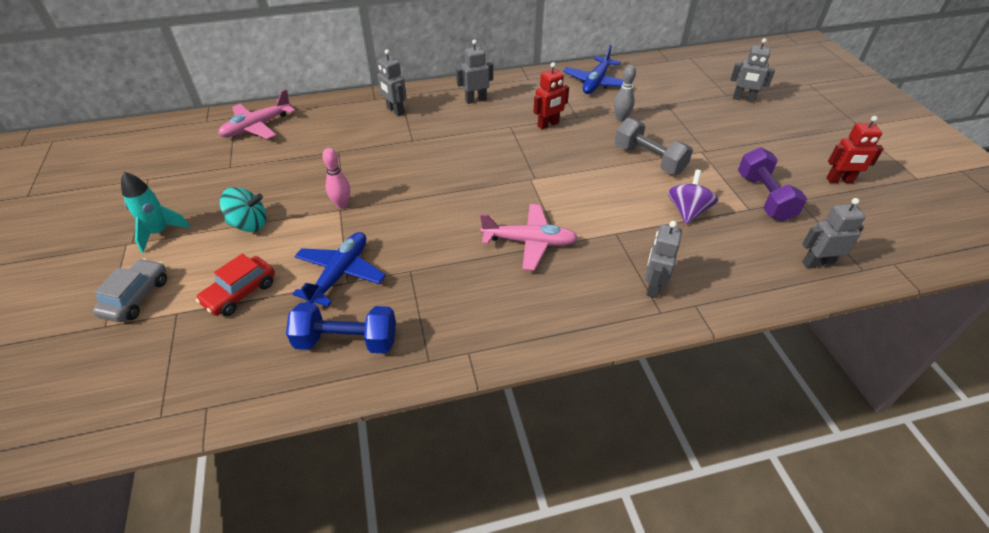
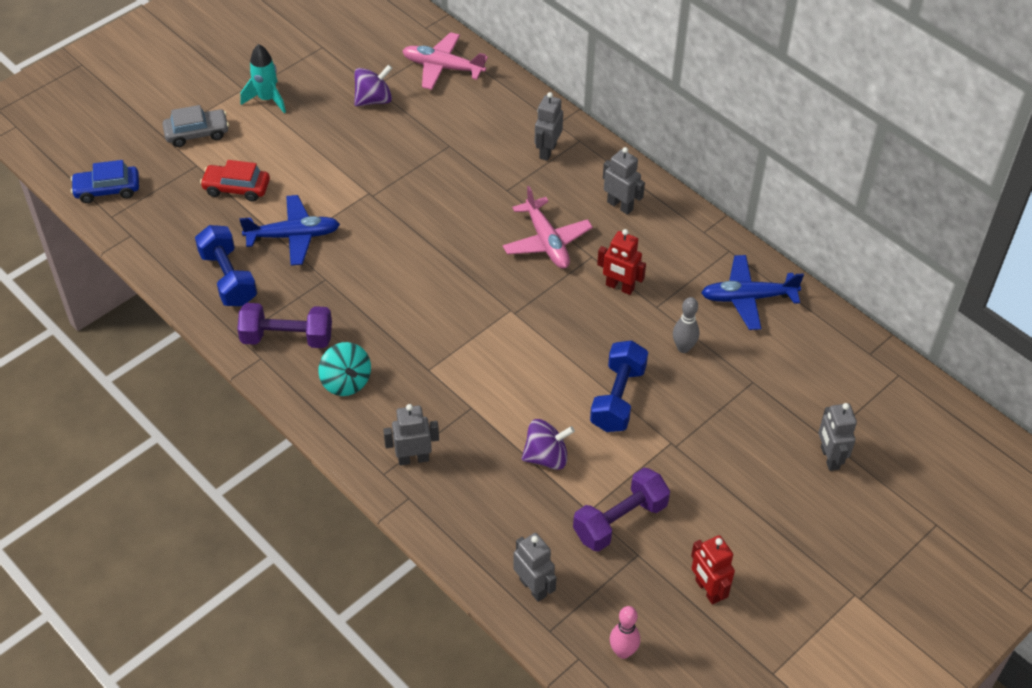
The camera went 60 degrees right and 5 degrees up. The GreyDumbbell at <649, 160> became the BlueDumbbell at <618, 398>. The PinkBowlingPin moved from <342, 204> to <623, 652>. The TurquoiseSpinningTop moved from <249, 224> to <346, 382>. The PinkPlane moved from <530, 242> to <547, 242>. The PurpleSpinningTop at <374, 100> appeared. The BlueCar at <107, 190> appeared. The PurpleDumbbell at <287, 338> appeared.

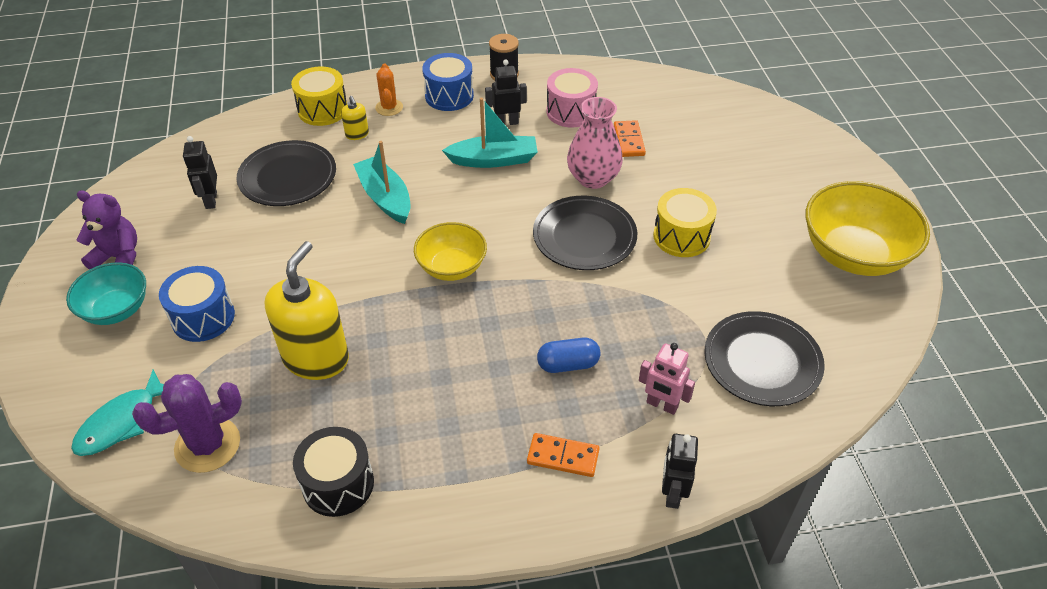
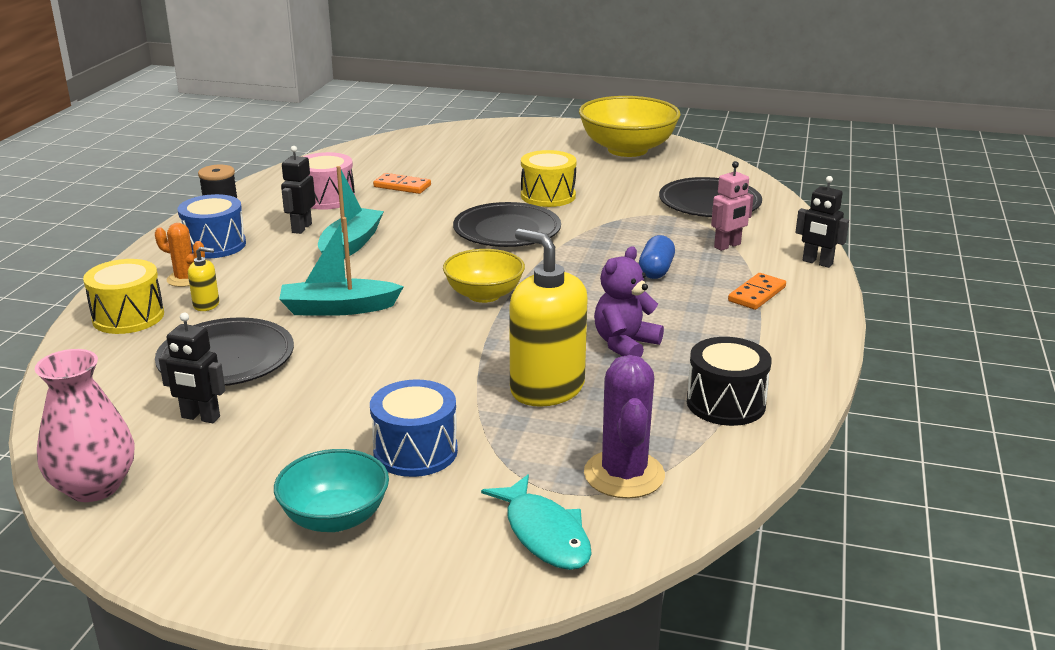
The camera went 65 degrees left and 20 degrees down. The PinkVase moved from <593, 178> to <94, 486>. The PurpleTeddyBear moved from <118, 257> to <625, 344>.

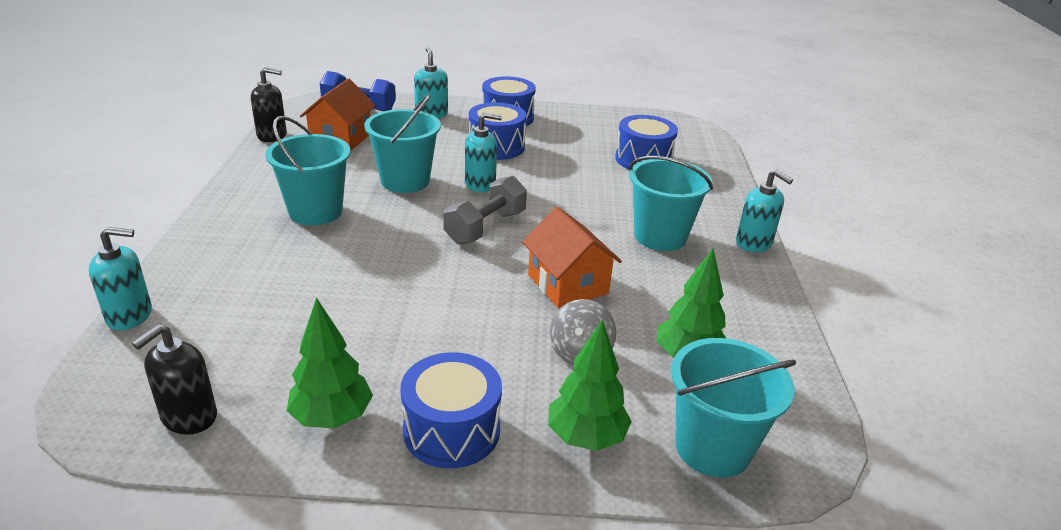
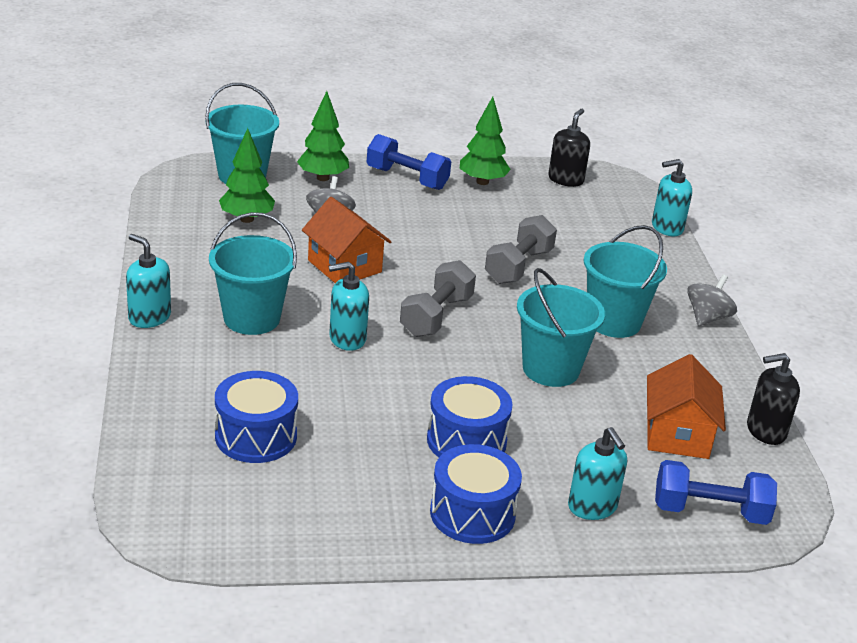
The camera went 170 degrees right and 0 degrees up. The TurquoiseSoapDispenser moved from <480, 184> to <347, 339>. The BlueDrum at <451, 430> was replaced by the BlueDumbbell at <407, 178>. The GreyDumbbell at <518, 266> appeared. The GreySpinningTop at <707, 318> appeared.

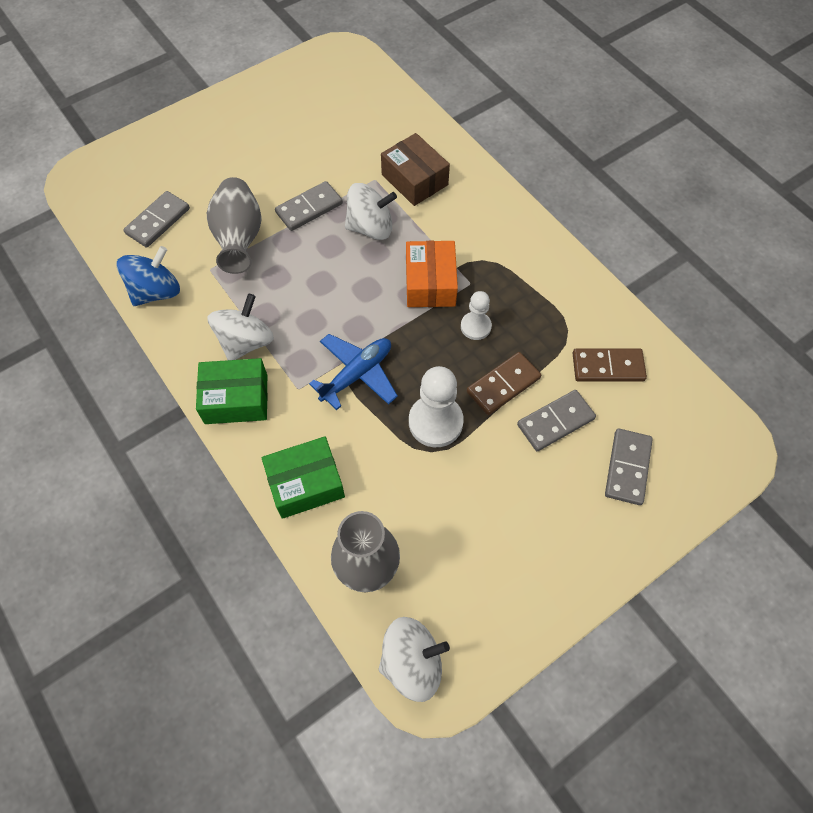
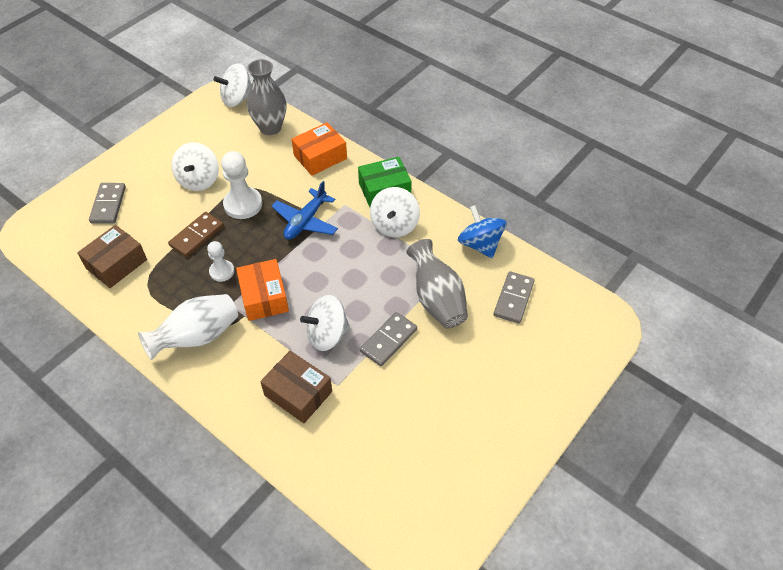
The camera went 165 degrees right and 10 degrees down. The BlueSpinningTop at <156, 291> turned 120 degrees clockwise. The BrownDomino at <608, 367> was replaced by the BrownBox at <116, 264>. The GreyDomino at <555, 422> disappeared. The GreenBox at <305, 483> became the OrangeBox at <320, 157>. The WhiteSpinningTop at <199, 180> appeared. The WhiteVase at <197, 337> appeared.

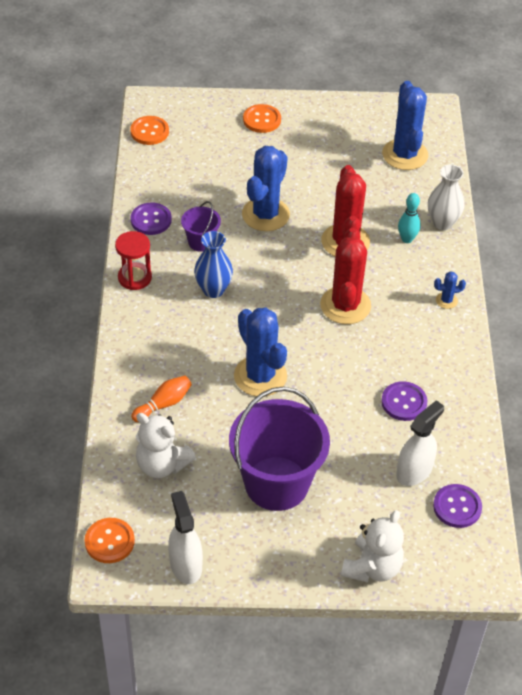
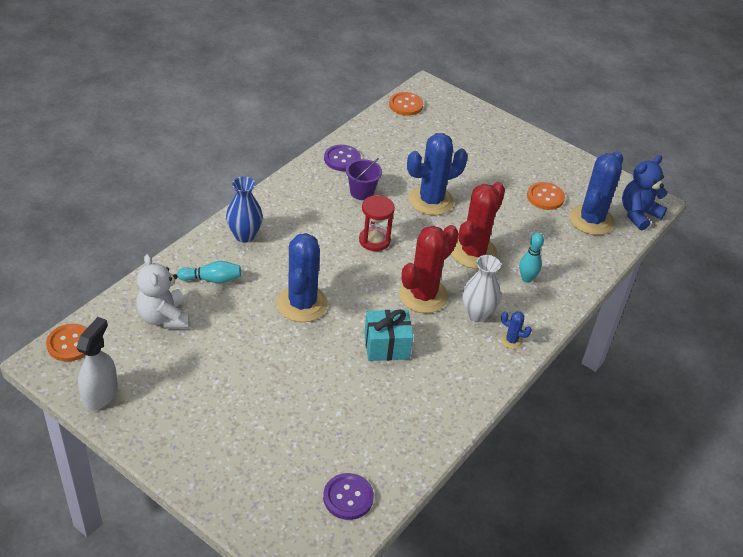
The camera went 35 degrees right and 5 degrees down. The OrangeButton moved from <262, 120> to <545, 197>. The WhiteVase moved from <442, 223> to <477, 314>. The RedHourglass moved from <135, 278> to <374, 240>. The BlueVase moved from <213, 290> to <244, 235>. The OrangeBowlingPin at <163, 404> became the TurquoiseBowlingPin at <212, 279>. The PurpleButton at <404, 402> disappeared. The PurpleBucket at <276, 483> disappeared. The WhiteSprayBottle at <414, 471> disappeared. The WhiteTeddyBear at <372, 567> disappeared. The BlueTeddyBear at <638, 214> appeared. The TurquoiseGift at <386, 346> appeared.

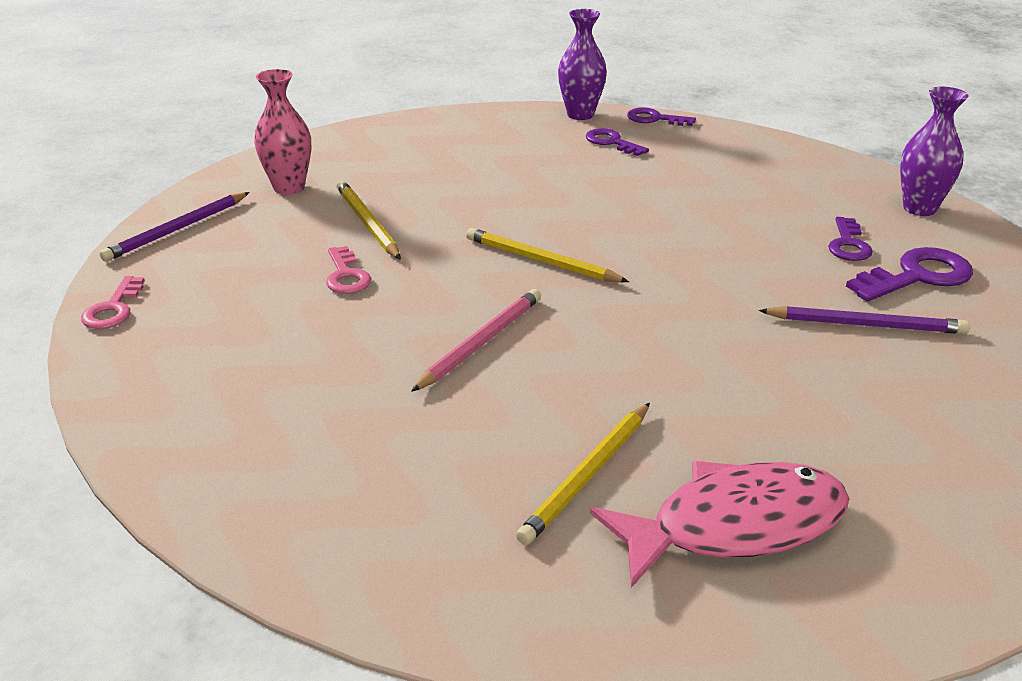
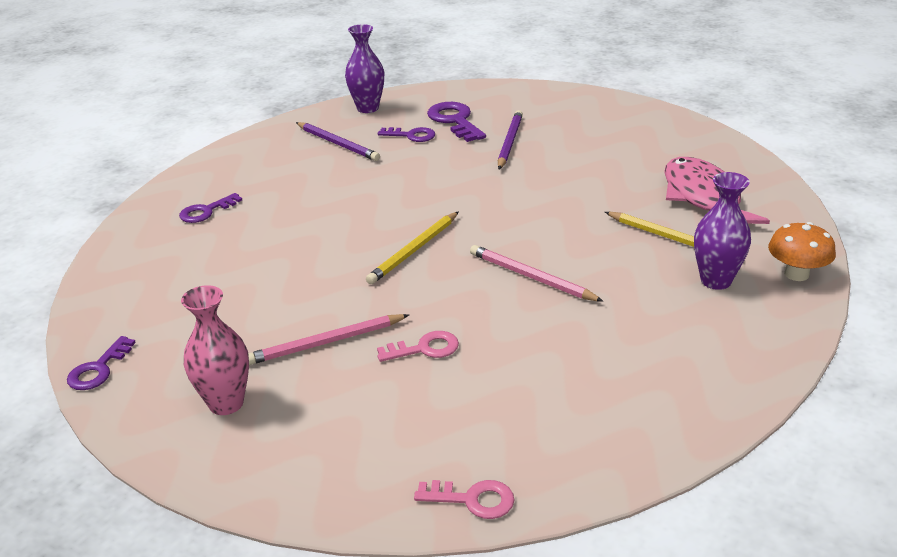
The camera went 85 degrees left and 0 degrees up. The PurpleVase moved from <580, 114> to <716, 281>. The PurpleKey moved from <655, 119> to <98, 369>. The YellowPencil at <367, 223> became the PinkPencil at <326, 343>. The PurplePencil moved from <177, 230> to <338, 144>. The OrangeMushroom at <796, 274> appeared.

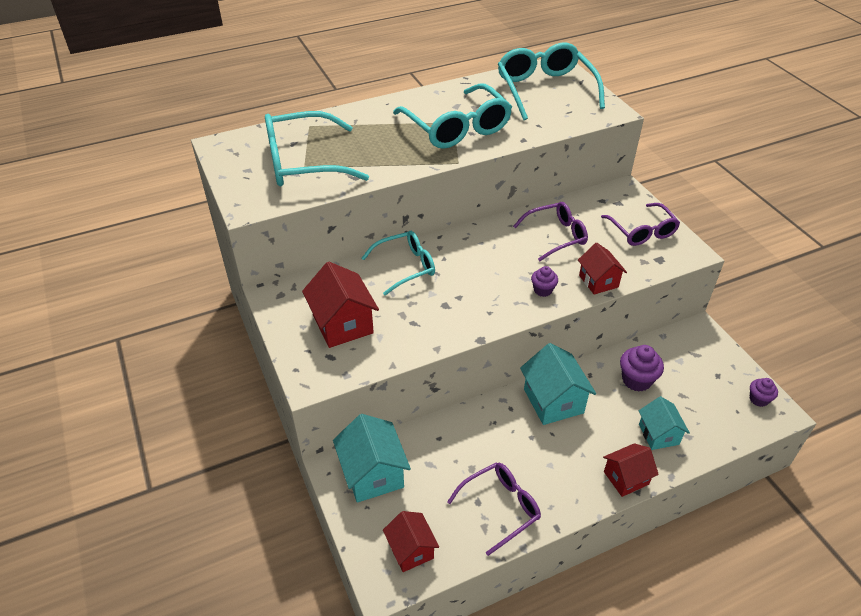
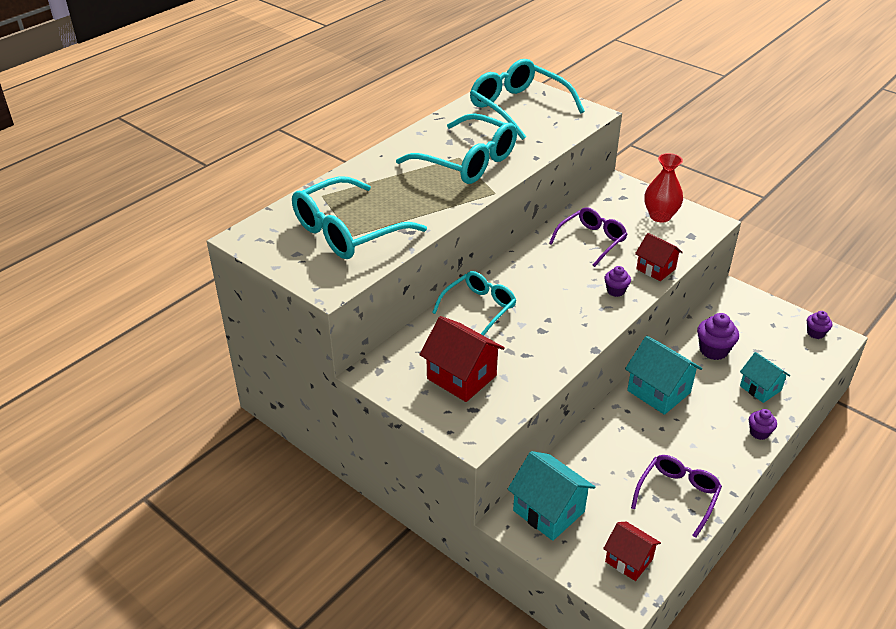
The camera went 25 degrees left and 5 degrees down. The PurpleGlasses at <642, 231> was replaced by the RedVase at <660, 216>. The RedHouse at <626, 478> was replaced by the PurpleCupcake at <759, 432>.

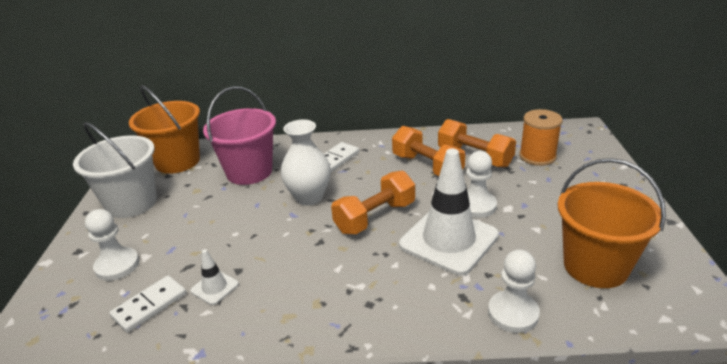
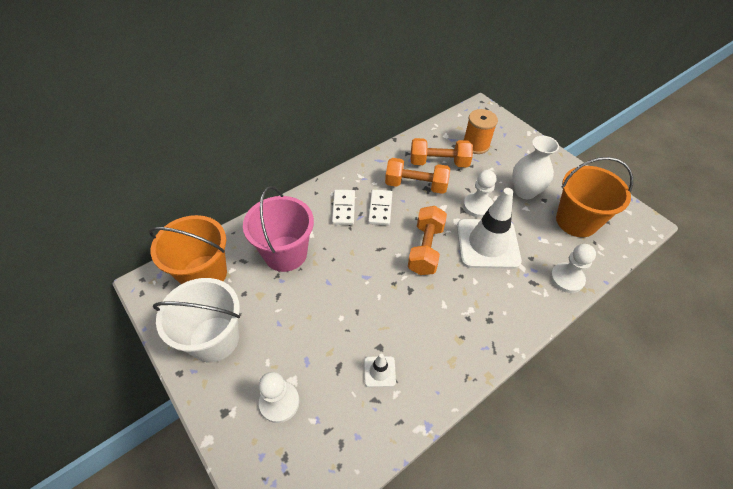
The camera went 40 degrees left and 20 degrees up. The WhiteVase moved from <309, 197> to <525, 191>. The WhiteDomino moved from <150, 305> to <380, 208>.

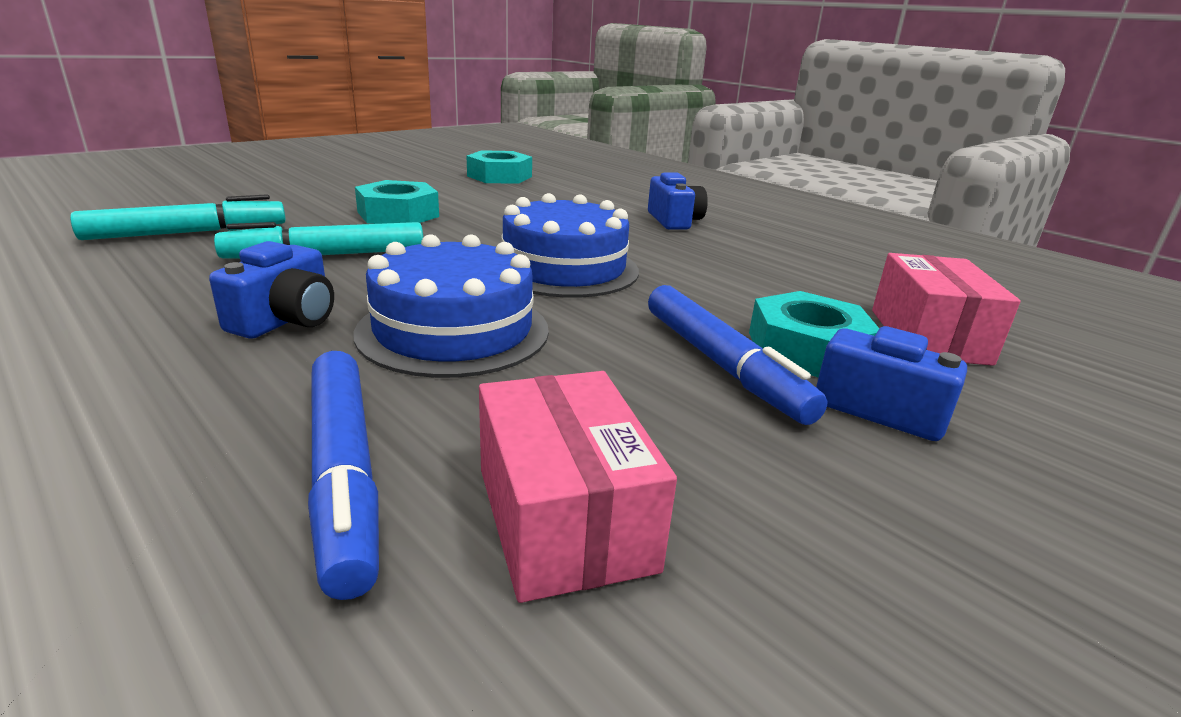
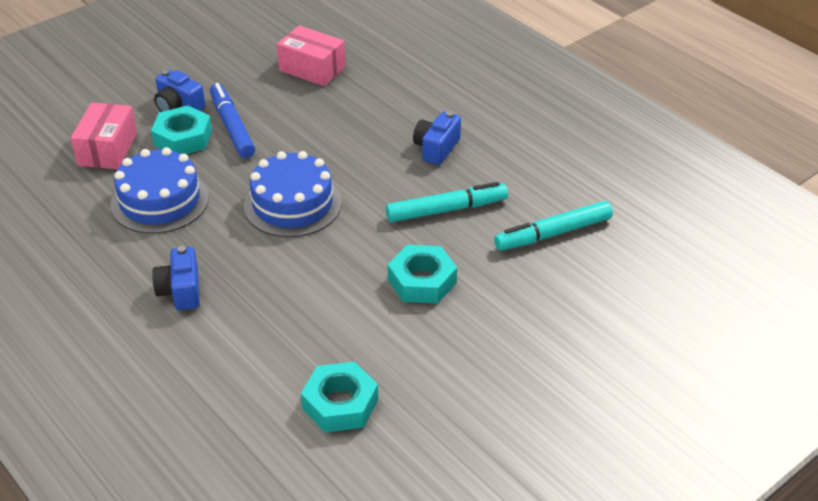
The camera went 175 degrees left and 15 degrees up. The BlueCake moved from <453, 330> to <160, 201>. The BlueMarker at <344, 474> disappeared. The PinkBox at <564, 518> turned 45 degrees counterclockwise.

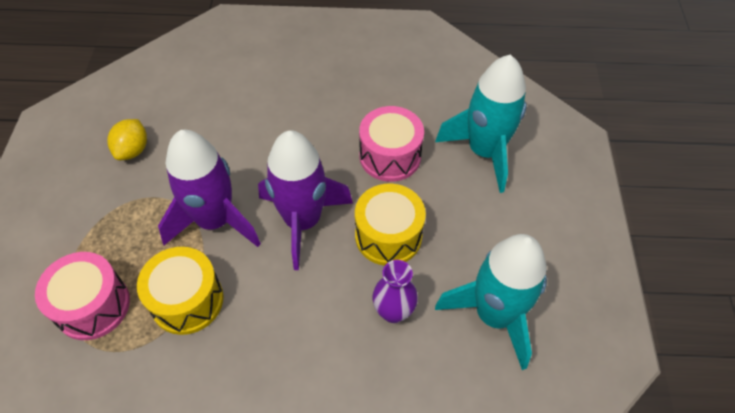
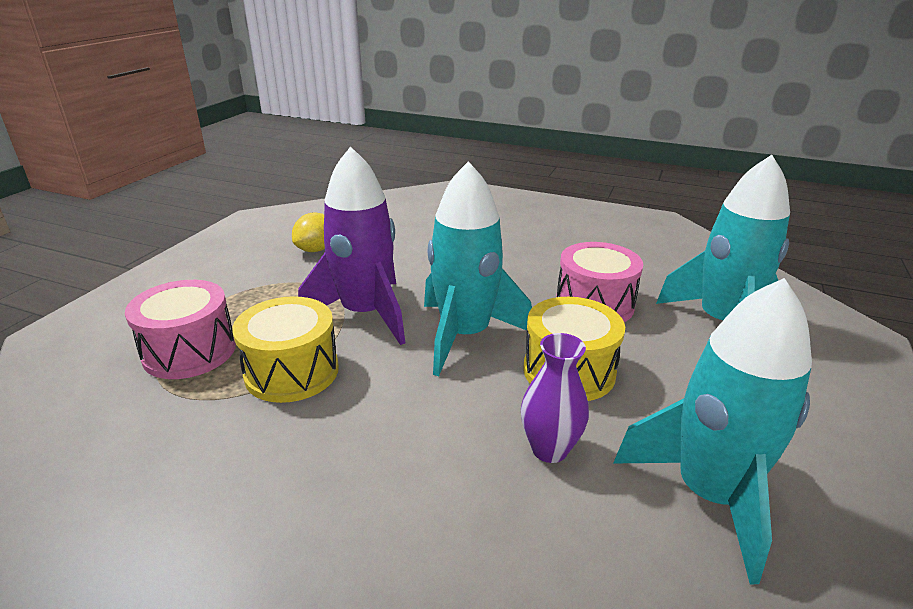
The camera went 20 degrees right and 25 degrees down. The PurpleRocket at <303, 221> became the TurquoiseRocket at <465, 335>.

